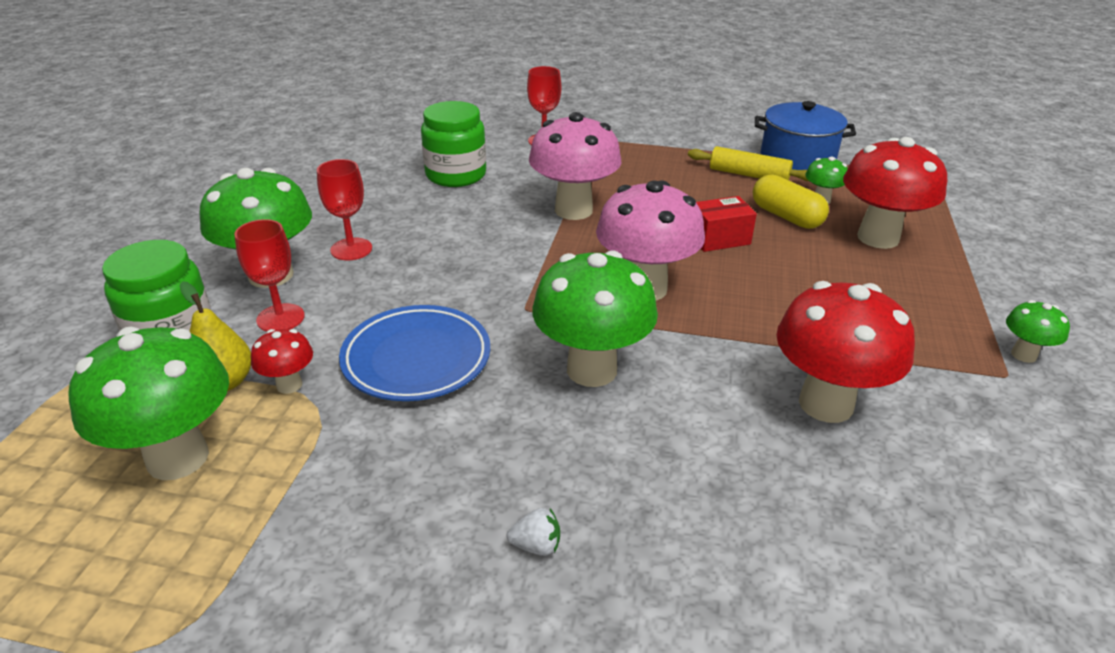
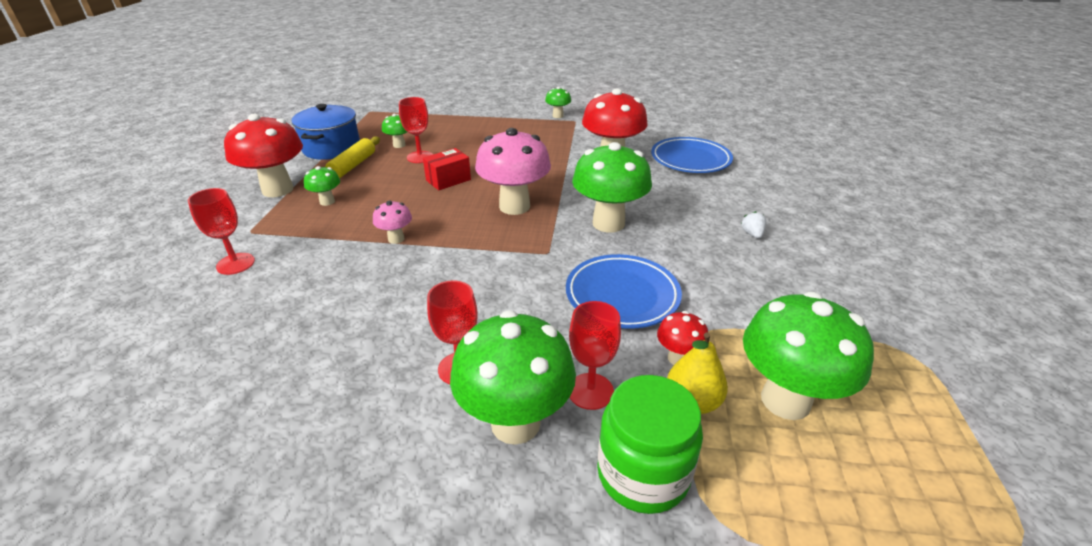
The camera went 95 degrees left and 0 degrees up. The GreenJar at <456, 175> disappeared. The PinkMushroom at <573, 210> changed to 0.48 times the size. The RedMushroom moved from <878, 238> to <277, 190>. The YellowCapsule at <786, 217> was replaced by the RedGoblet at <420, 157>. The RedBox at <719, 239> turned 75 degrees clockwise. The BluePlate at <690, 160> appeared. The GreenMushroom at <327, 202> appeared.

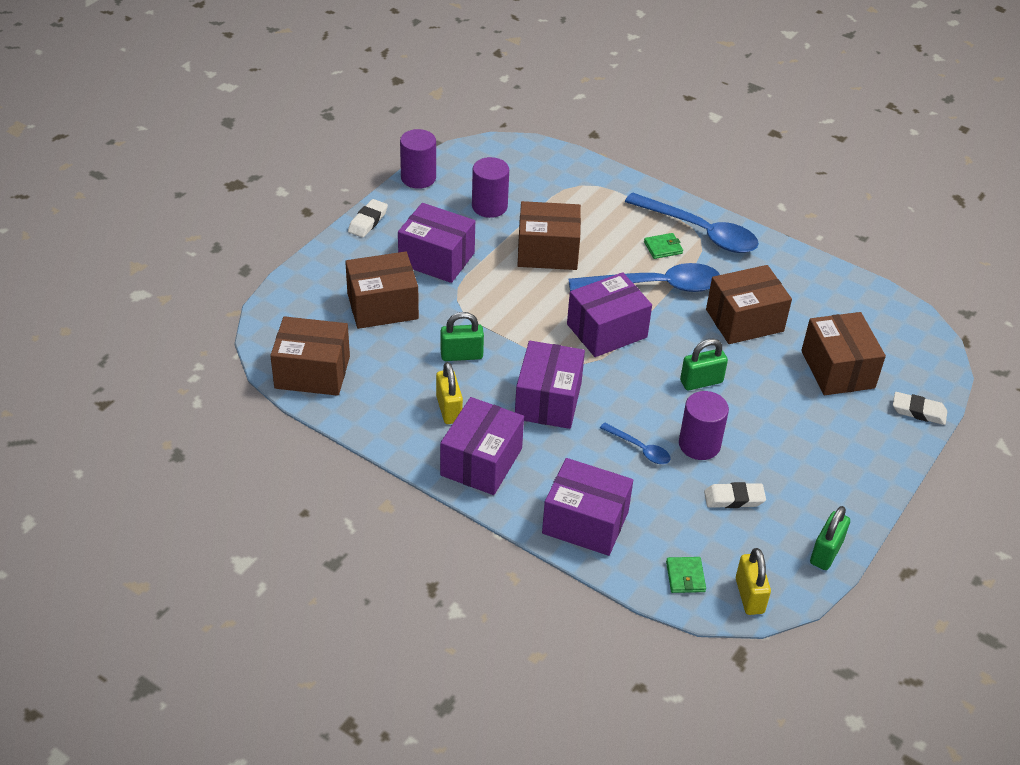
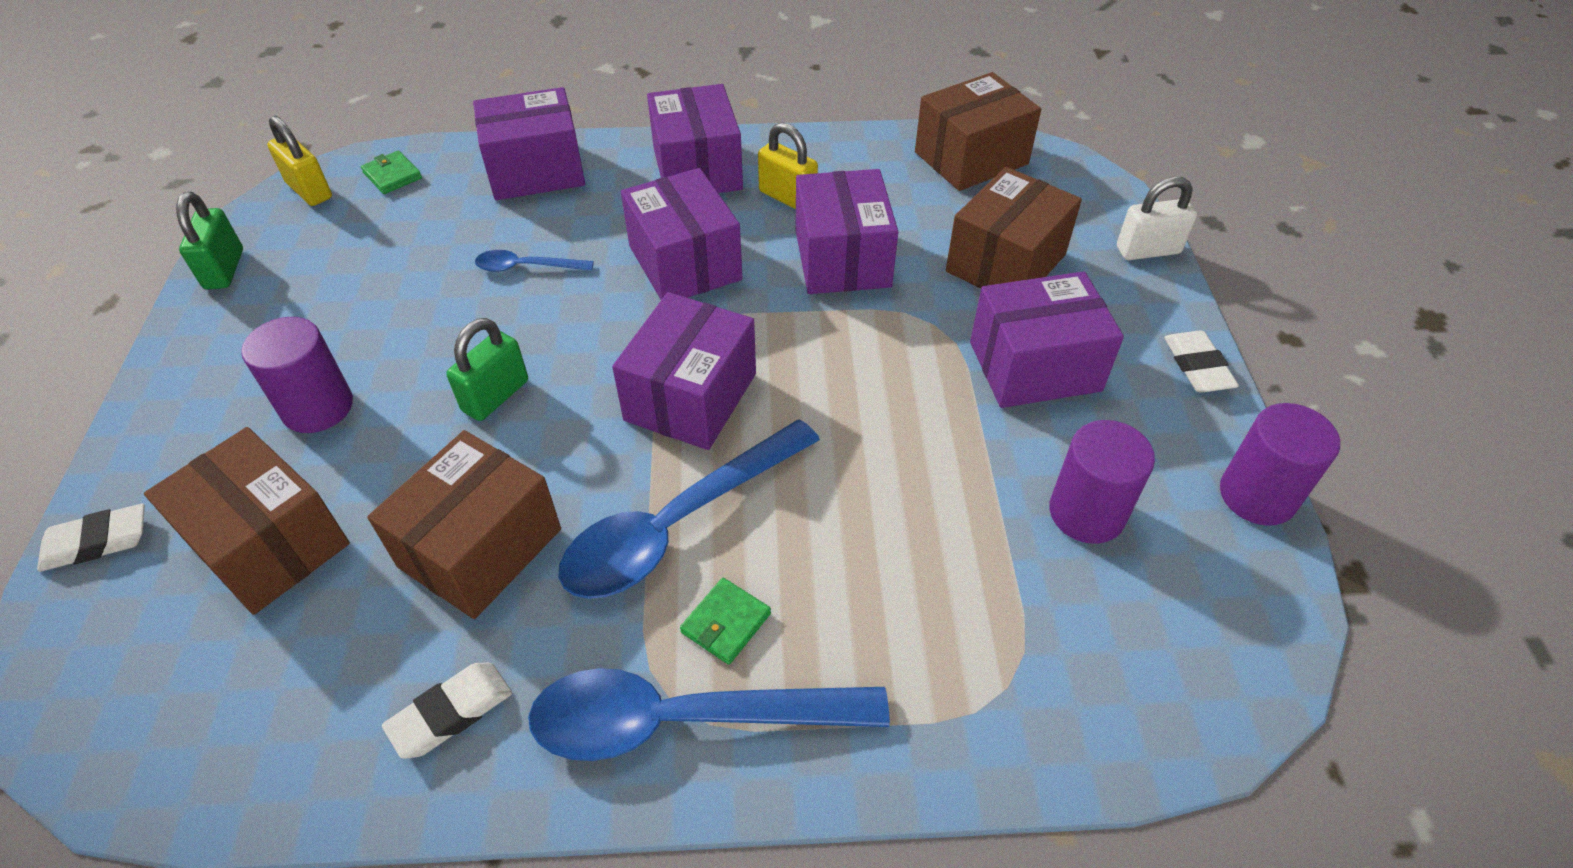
The camera went 145 degrees right and 5 degrees up. The BrownBox at <547, 252> disappeared. The GreenPadlock at <461, 355> was replaced by the PurpleBox at <842, 258>. The PurpleCylinder moved from <699, 444> to <318, 407>. The WhiteEraser moved from <734, 499> to <451, 713>. The WhitePadlock at <1148, 250> appeared.

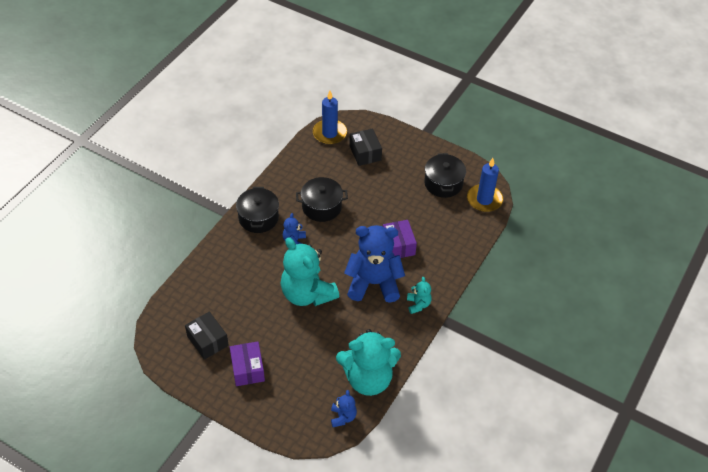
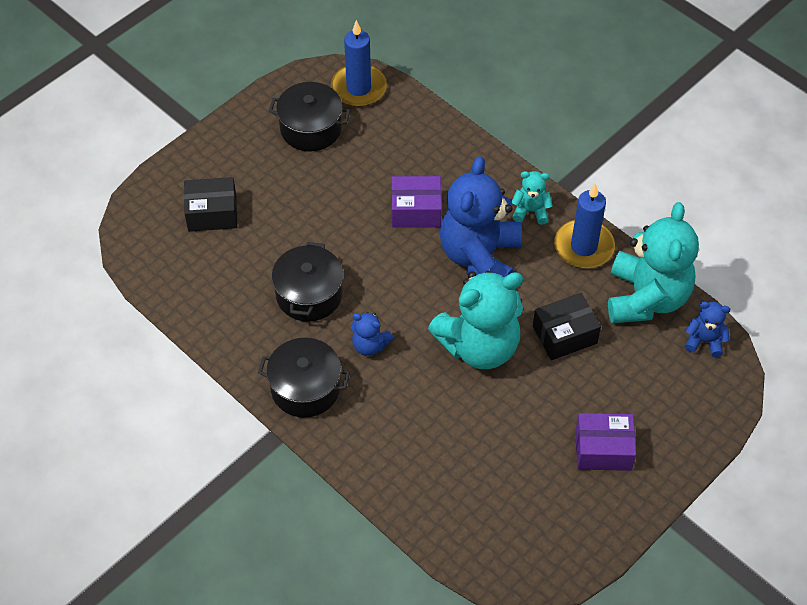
The camera went 75 degrees left and 5 degrees up. The BlueCandle moved from <329, 133> to <583, 247>. The BlackBox moved from <207, 341> to <564, 335>.

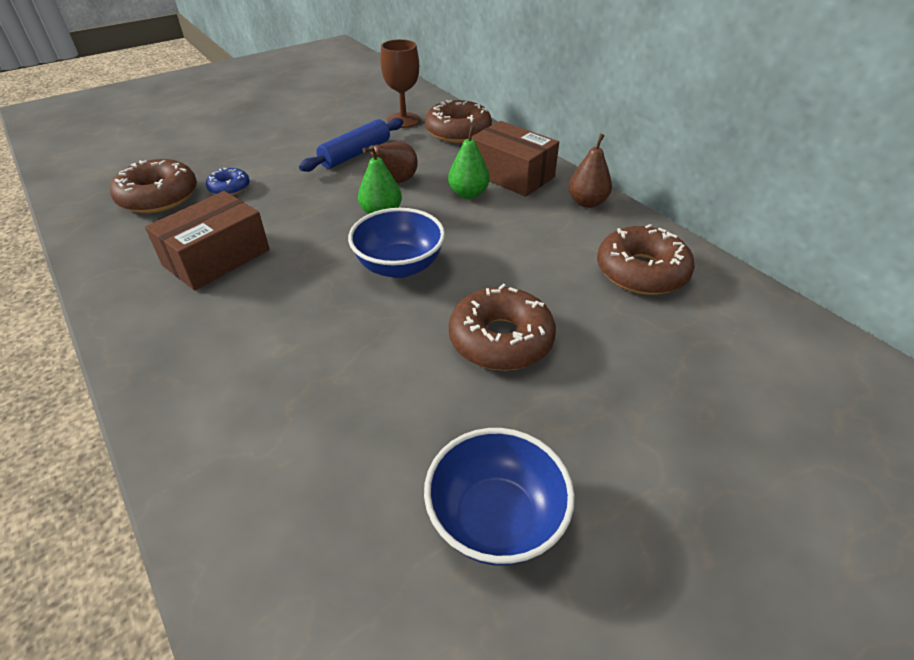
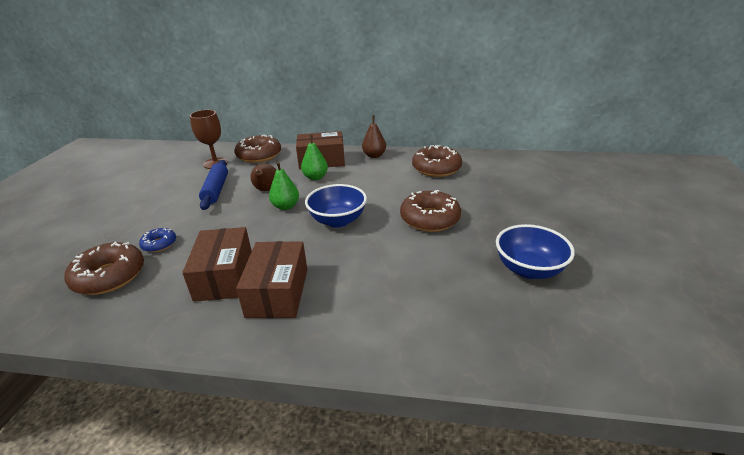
The camera went 45 degrees left and 10 degrees down. The BrownBox at <278, 292> appeared.

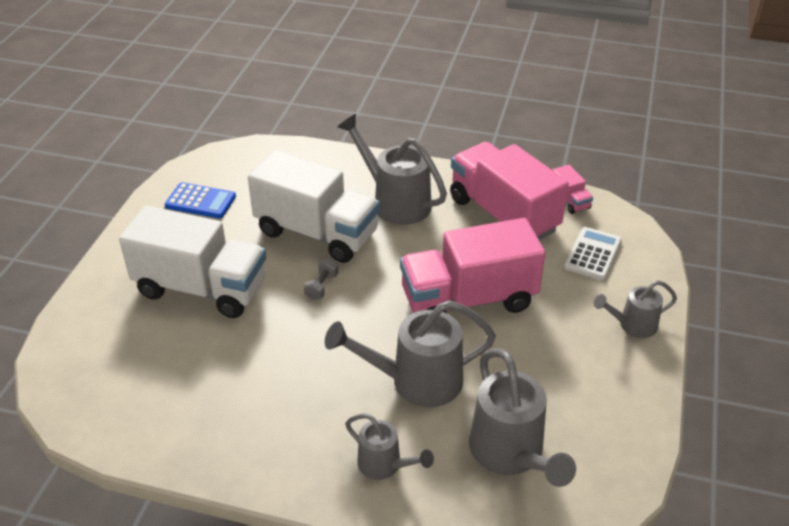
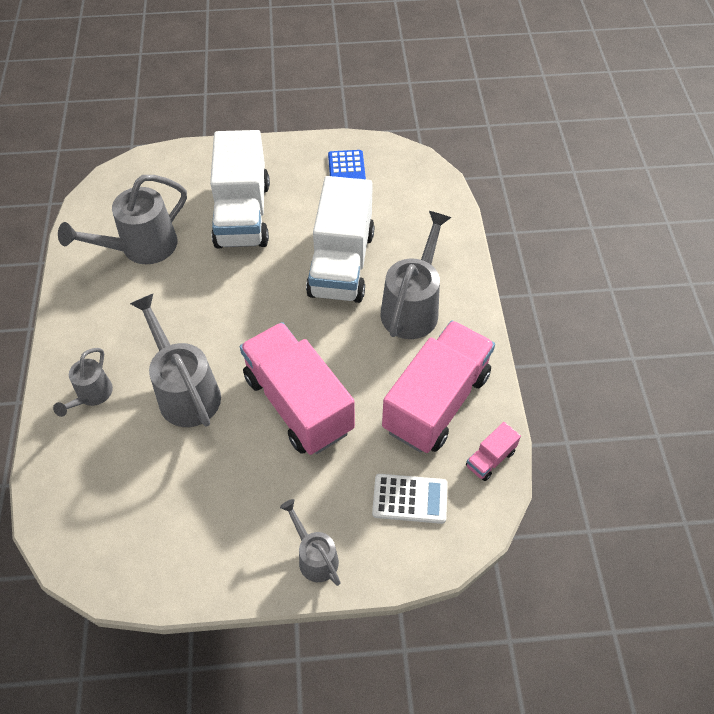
The camera went 70 degrees right and 15 degrees up. The GreyDumbbell at <322, 287> disappeared. The GreyWateringCan moved from <511, 454> to <141, 247>.

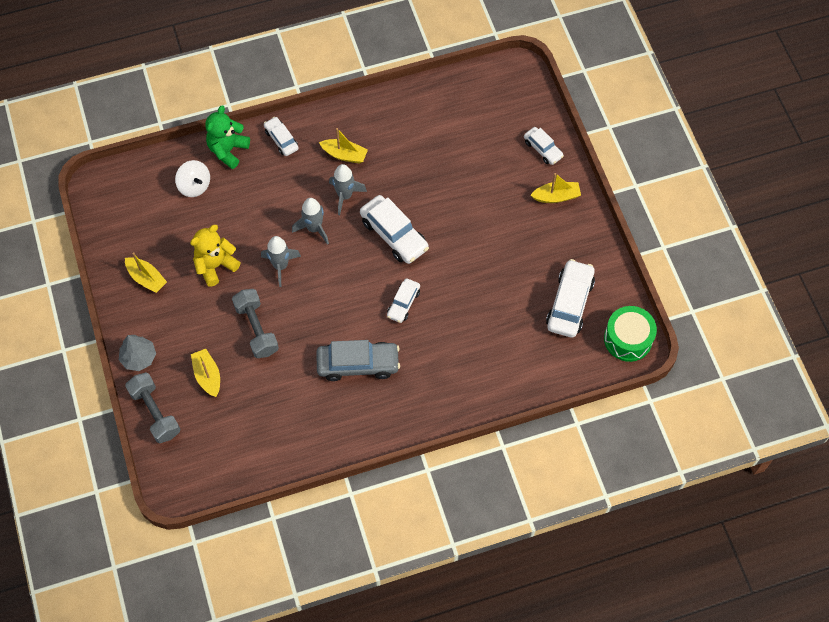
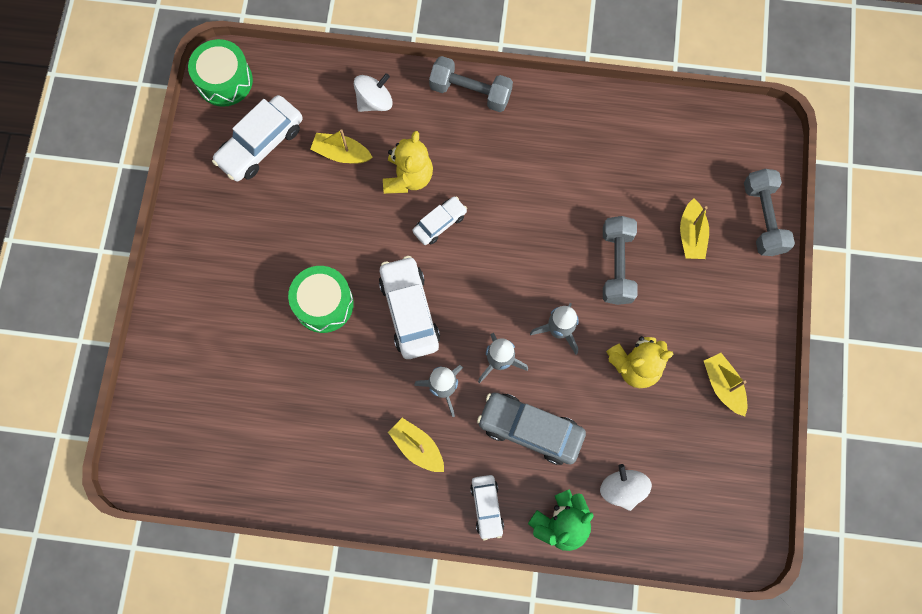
The camera went 155 degrees left and 10 degrees up. The WhiteCar at <543, 149> disappeared. The YellowBoat moved from <556, 196> to <341, 153>. The GreyTree at <139, 357> disappeared. The GreyCar moved from <358, 364> to <530, 430>. The GreyDumbbell at <470, 92> appeared. The WhiteSpinningTop at <374, 101> appeared. The YellowTeddyBear at <408, 177> appeared. The GreenDrum at <323, 304> appeared.

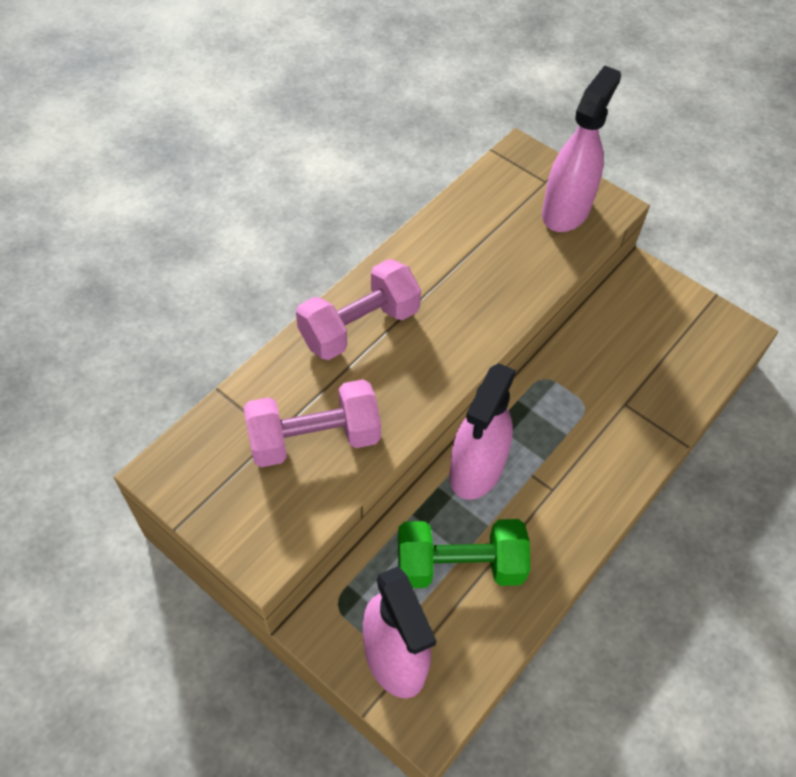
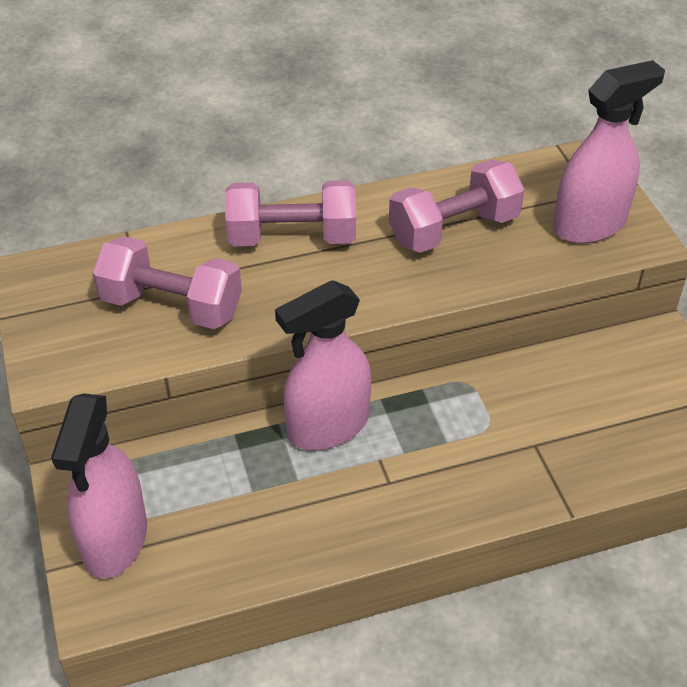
The camera went 35 degrees right and 10 degrees down. The GreenDumbbell at <459, 565> disappeared. The PinkDumbbell at <454, 229> appeared.

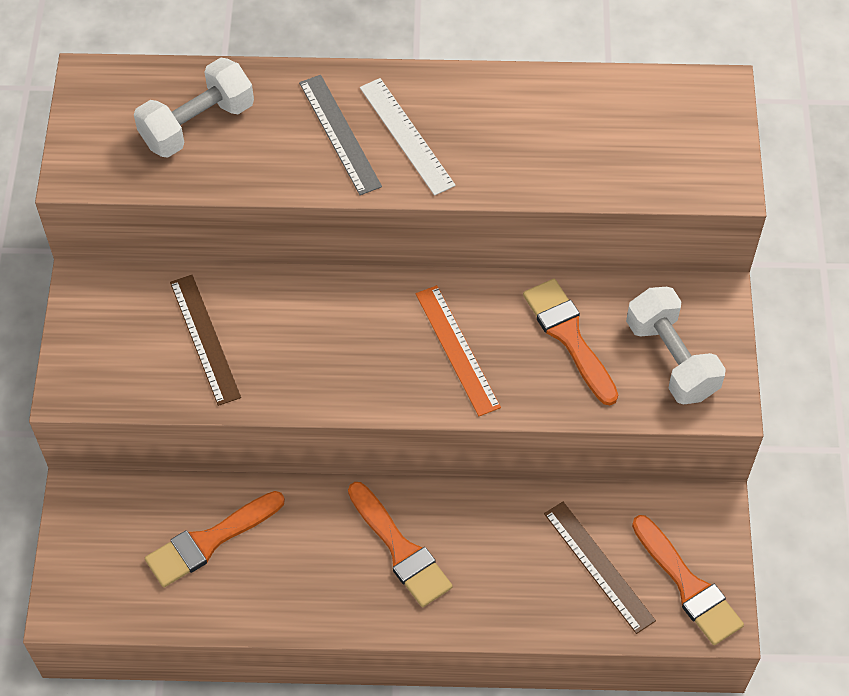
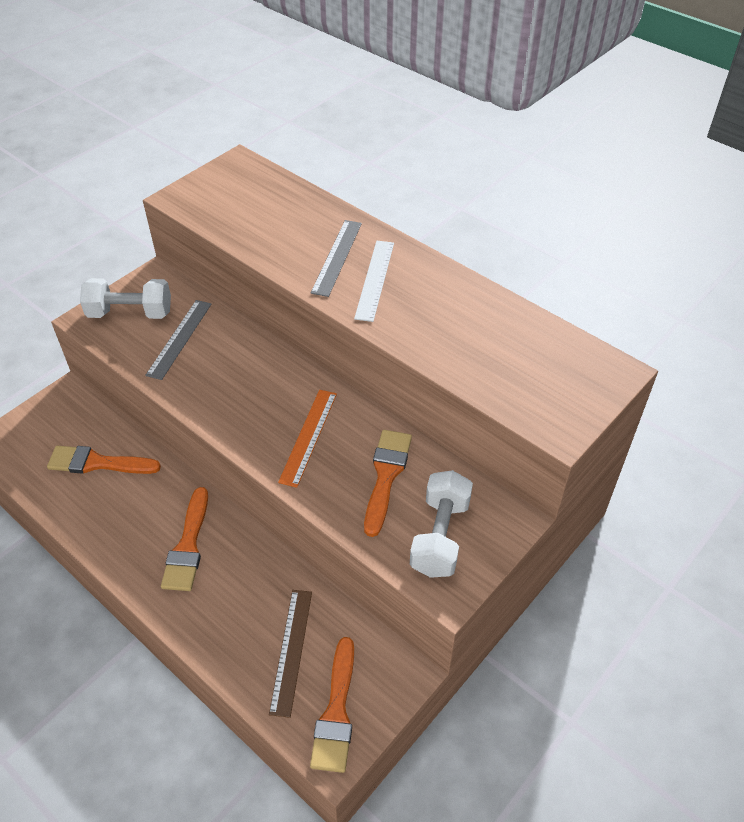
The camera went 40 degrees right and 10 degrees down. The WhiteDumbbell moved from <197, 124> to <130, 313>. The BrownRuler at <204, 339> became the GreyRuler at <179, 338>.

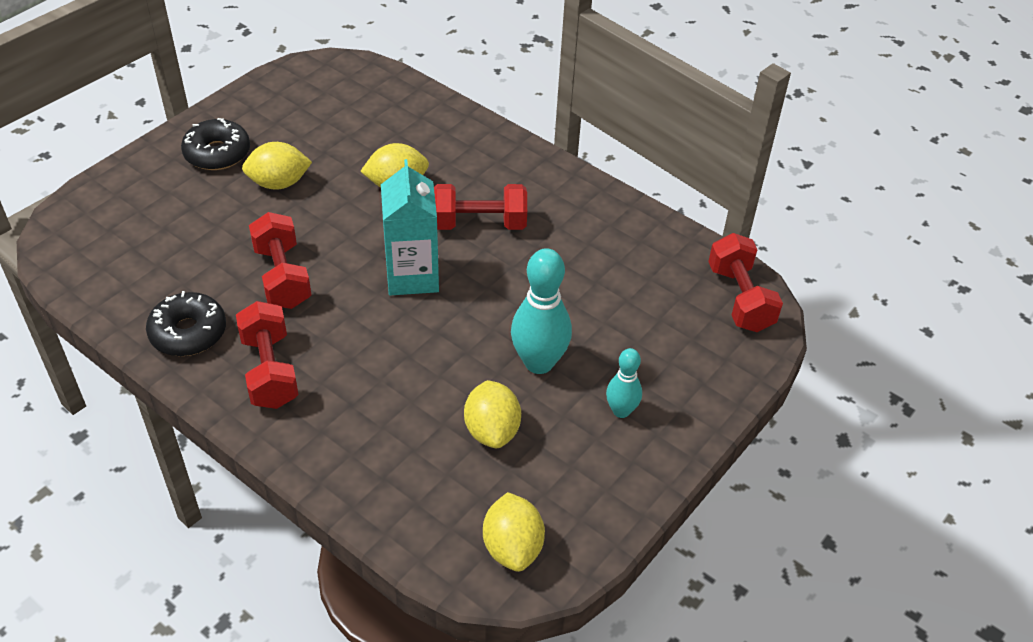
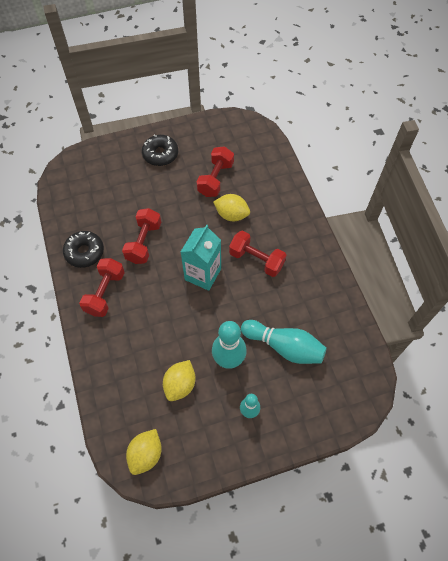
The camera went 35 degrees right and 15 degrees up. The YellowLemon at <279, 183> disappeared. The RedDumbbell moved from <740, 298> to <215, 179>. The TurquoiseBowlingPin at <284, 347> appeared.

